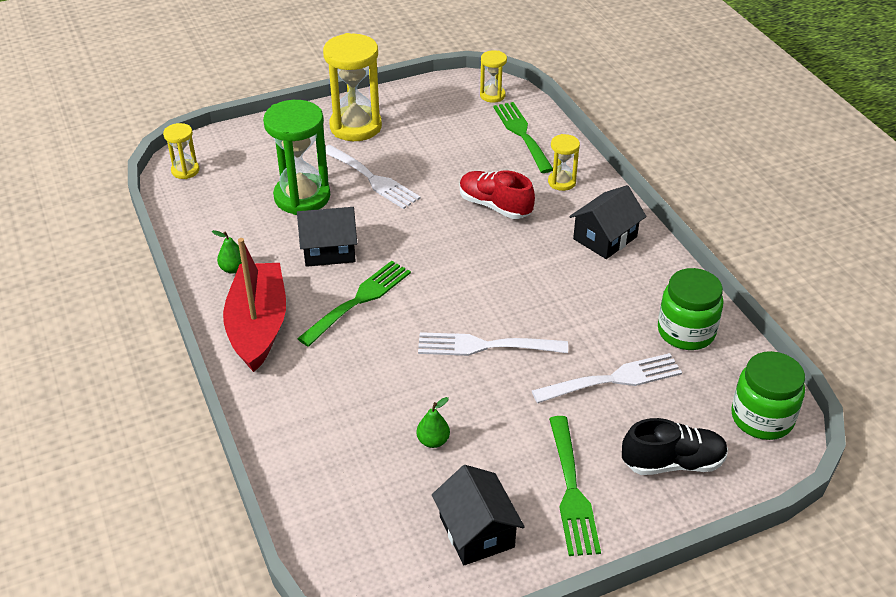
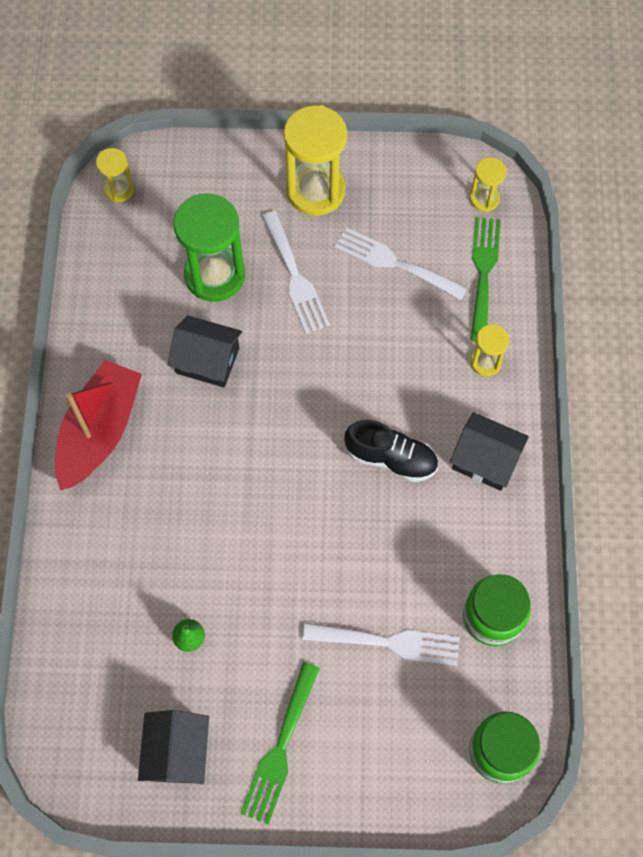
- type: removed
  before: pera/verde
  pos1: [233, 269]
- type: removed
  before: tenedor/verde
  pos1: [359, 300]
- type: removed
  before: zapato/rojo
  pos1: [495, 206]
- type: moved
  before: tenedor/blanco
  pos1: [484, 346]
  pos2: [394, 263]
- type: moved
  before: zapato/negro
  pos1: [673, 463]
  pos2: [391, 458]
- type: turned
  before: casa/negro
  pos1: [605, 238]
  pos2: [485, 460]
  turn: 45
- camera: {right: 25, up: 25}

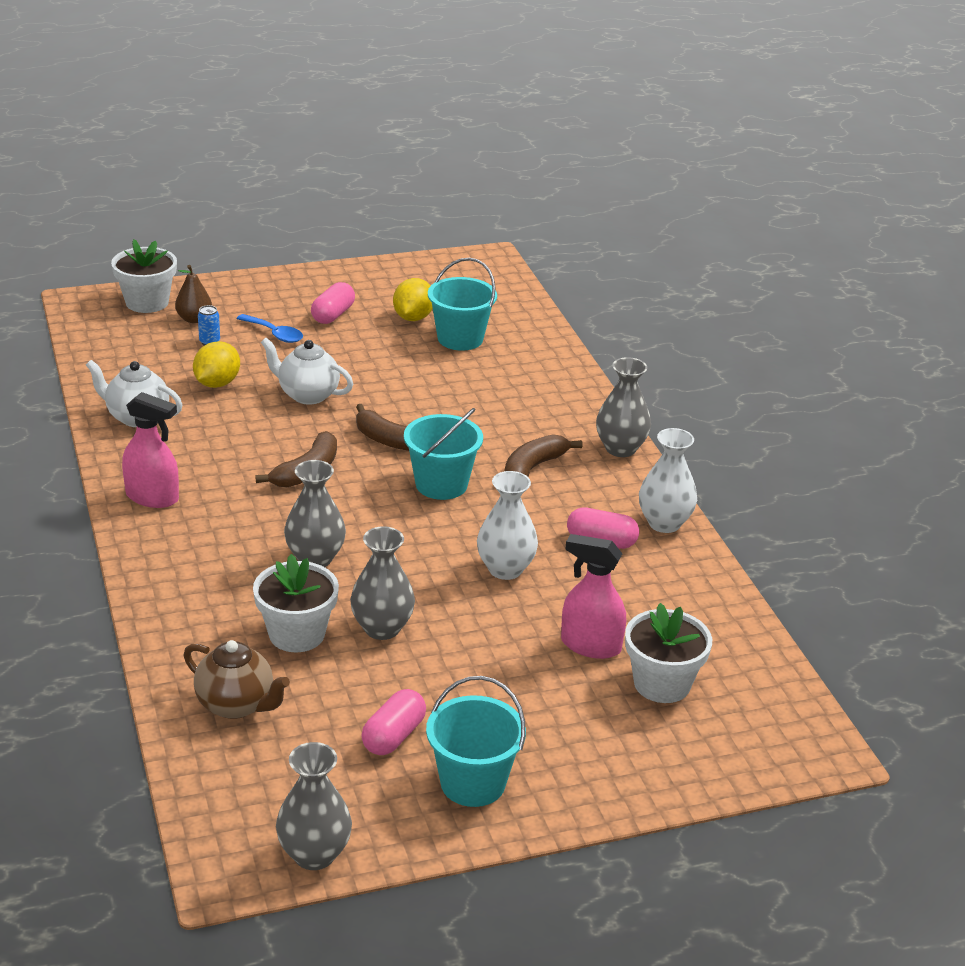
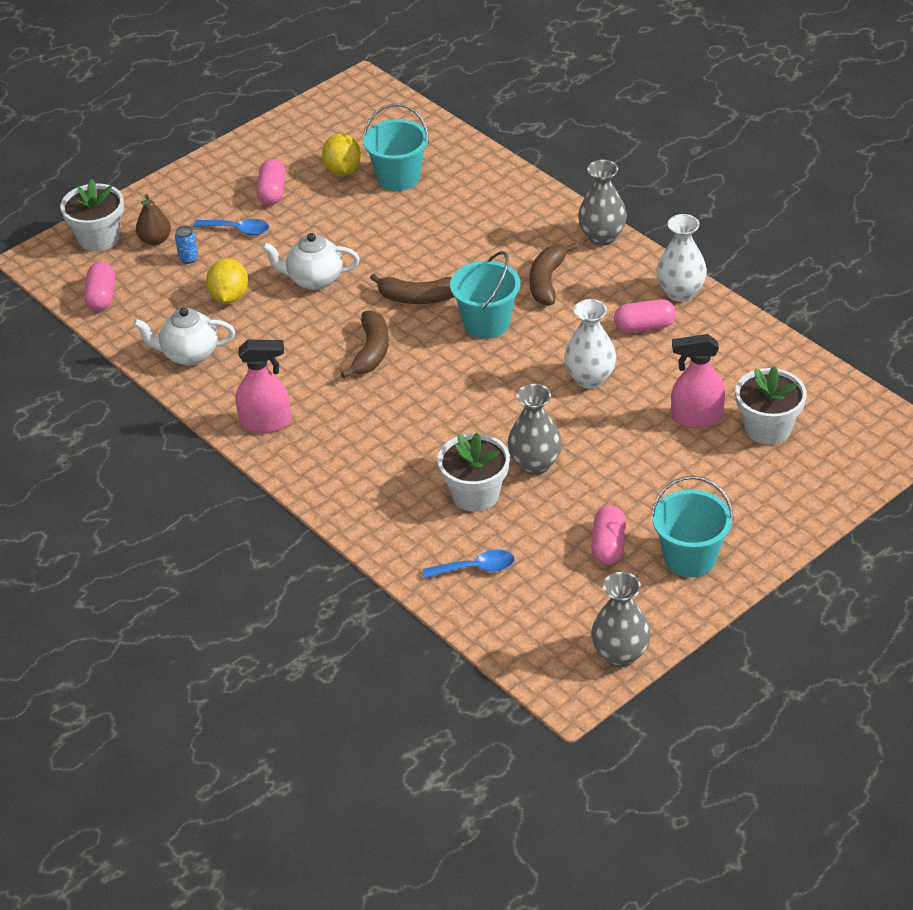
- type: removed
  before: florero/gris
  pos1: [315, 558]
- type: added
  after: cápsula/rosa
  pos2: [101, 297]
- type: replaced
  before: tetera/marrón
  after: cuchara/azul
  pos1: [236, 705]
  pos2: [476, 568]
- camera: {right: -20, up: 10}

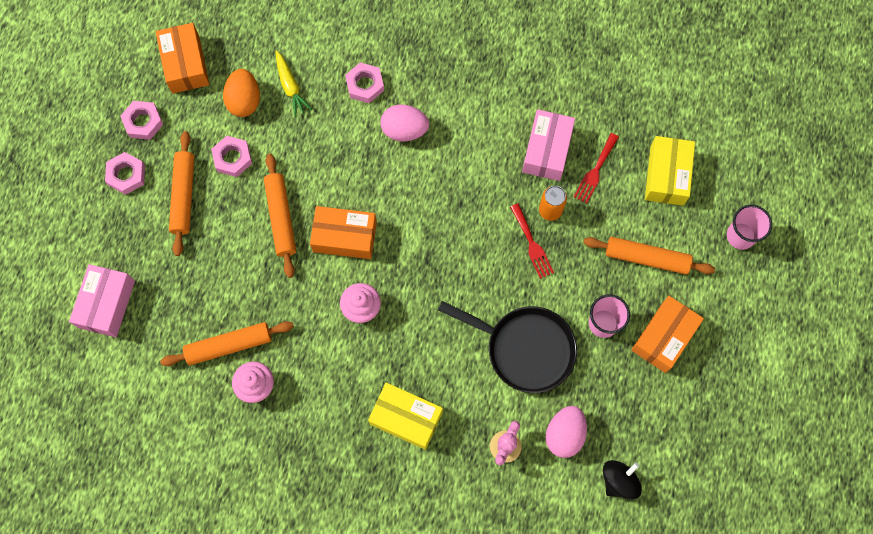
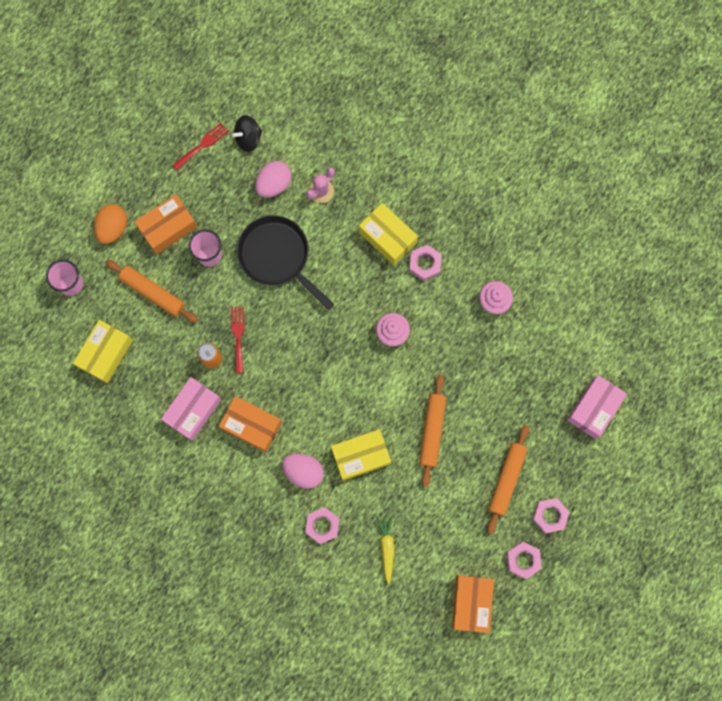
- type: removed
  before: rodillo/naranja
  pos1: [229, 345]
- type: added
  after: caja/amarillo
  pos2: [361, 456]
- type: moved
  before: tuerca/rosa
  pos1: [232, 158]
  pos2: [425, 264]
- type: moved
  before: huevo/naranja
  pos1: [244, 101]
  pos2: [113, 228]
- type: moved
  before: caja/naranja
  pos1: [344, 237]
  pos2: [251, 425]
- type: moved
  before: tenedor/rojo
  pos1: [595, 171]
  pos2: [202, 145]
- camera: {right: -160, up: 5}

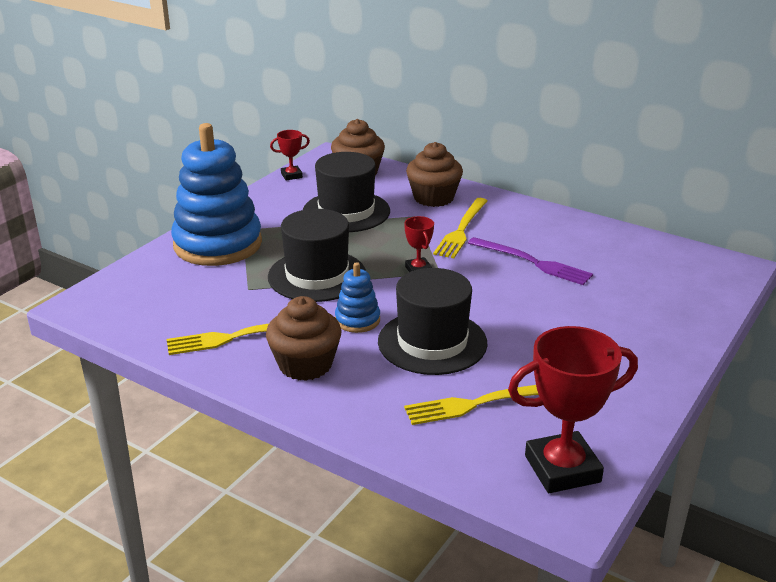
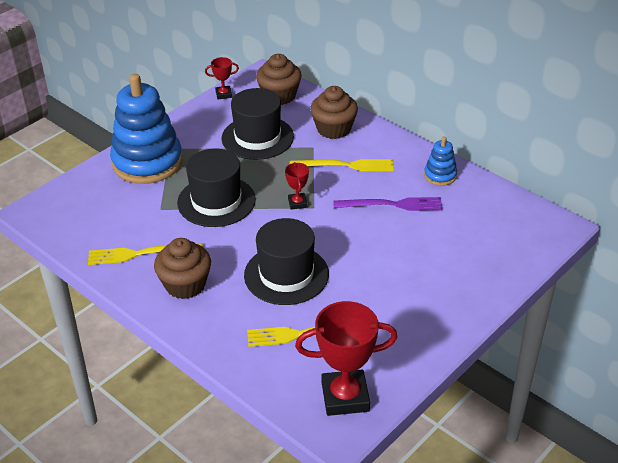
- type: moved
  before: juguete apilable/azul
  pos1: [357, 320]
  pos2: [440, 175]
- type: turned
  before: tenedor/amarillo
  pos1: [461, 230]
  pos2: [345, 165]
  turn: -120
- type: turned
  before: tenedor/morado
  pos1: [532, 262]
  pos2: [392, 205]
  turn: -45
- camera: {right: 10, up: 10}

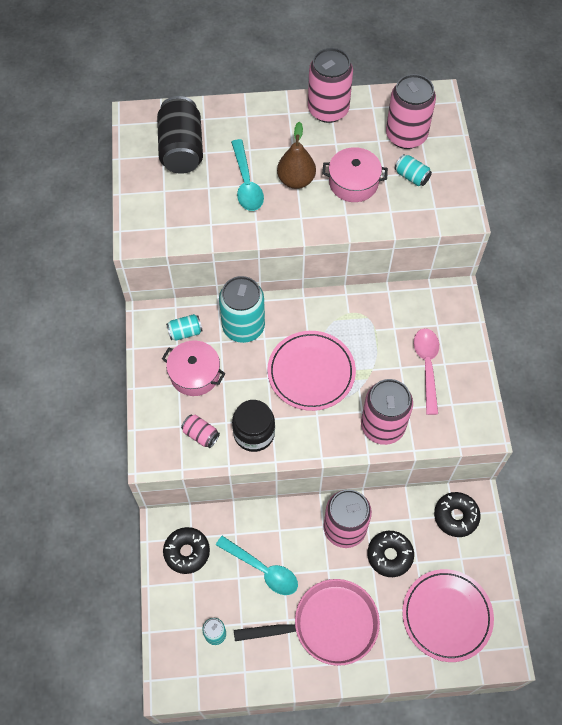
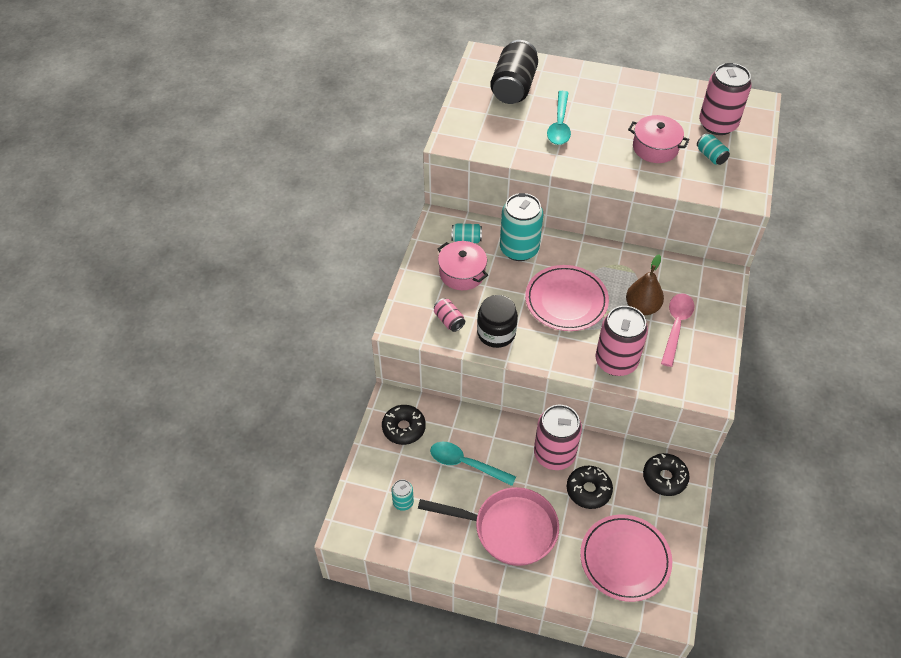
- type: removed
  before: lata/rosa
  pos1: [328, 110]
- type: moved
  before: pera/marrón
  pos1: [296, 180]
  pos2: [642, 307]
- type: turned
  before: cuchara/turquesa
  pos1: [262, 569]
  pos2: [466, 464]
  turn: 150
- camera: {right: 20, up: -10}

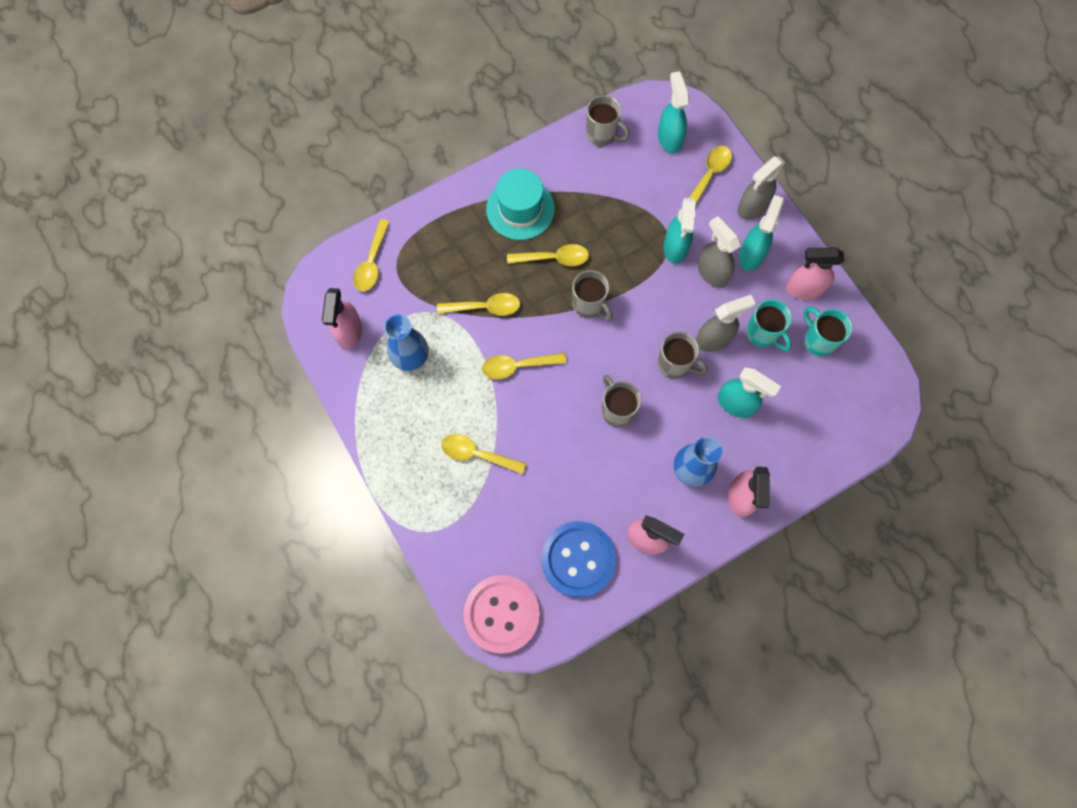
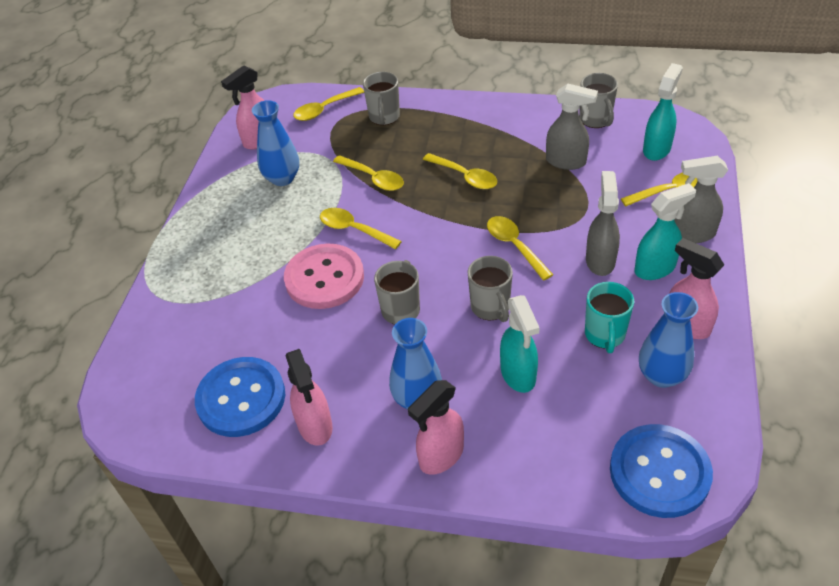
- type: removed
  before: sombrero/turquesa
  pos1: [520, 209]
- type: removed
  before: pulverizador/turquesa
  pos1: [675, 248]
- type: added
  after: botón/azul
  pos2: [659, 472]
- type: moved
  before: cuchara/amarillo
  pos1: [477, 454]
  pos2: [514, 246]
- type: moved
  before: botón/rosa
  pos1: [501, 614]
  pos2: [324, 278]
- type: moved
  before: taza/gris
  pos1: [589, 305]
  pos2: [384, 117]
- type: moved
  before: pulverizador/gris
  pos1: [714, 339]
  pos2: [566, 162]
- type: replaced
  before: taza/turquesa
  after: florero/azul
  pos1: [818, 340]
  pos2: [661, 375]
- camera: {right: 45, up: -25}

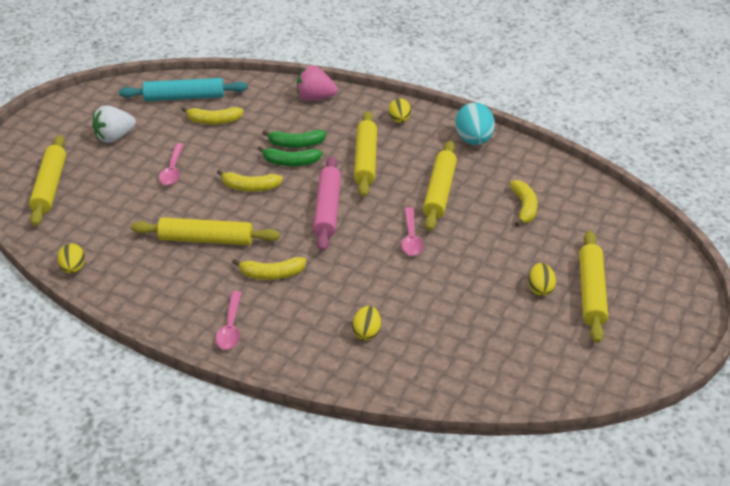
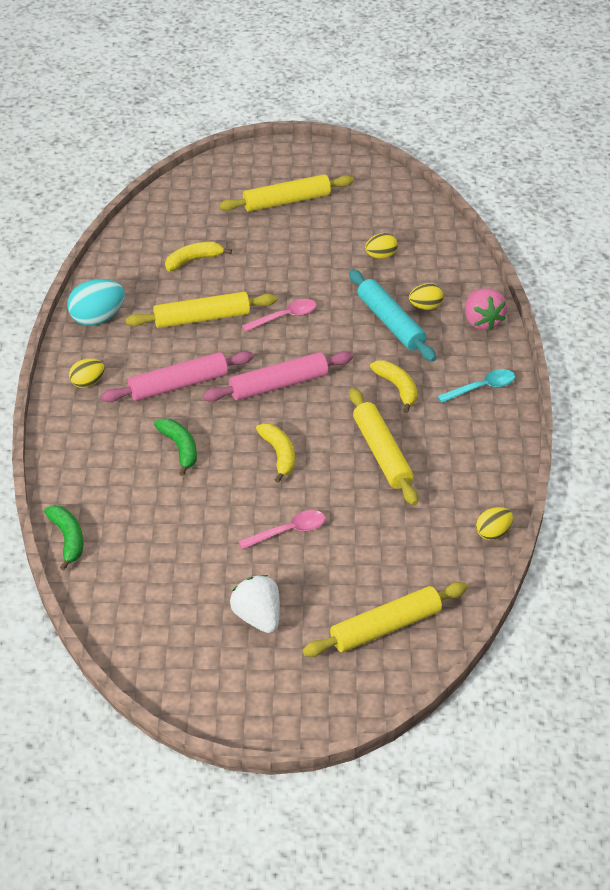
- type: removed
  before: plátano/amarillo
  pos1: [213, 121]
- type: moved
  before: rodillo/turquesa
  pos1: [184, 97]
  pos2: [390, 323]
- type: moved
  before: plátano/verde
  pos1: [290, 162]
  pos2: [68, 539]
- type: moved
  before: fresa/rosa
  pos1: [315, 98]
  pos2: [482, 321]
- type: moved
  before: huevo/amarillo
  pos1: [540, 289]
  pos2: [381, 256]
- type: recoloured
  before: cuchara/rosa
  after: cuchara/turquesa
  pos1: [230, 327]
  pos2: [481, 388]
- type: recoloured
  before: rodillo/amarillo
  after: rodillo/rosa
  pos1: [366, 160]
  pos2: [178, 384]
- type: turned
  before: fresa/blanco
  pos1: [114, 137]
  pos2: [258, 617]
  turn: -150
- camera: {right: -115, up: 5}

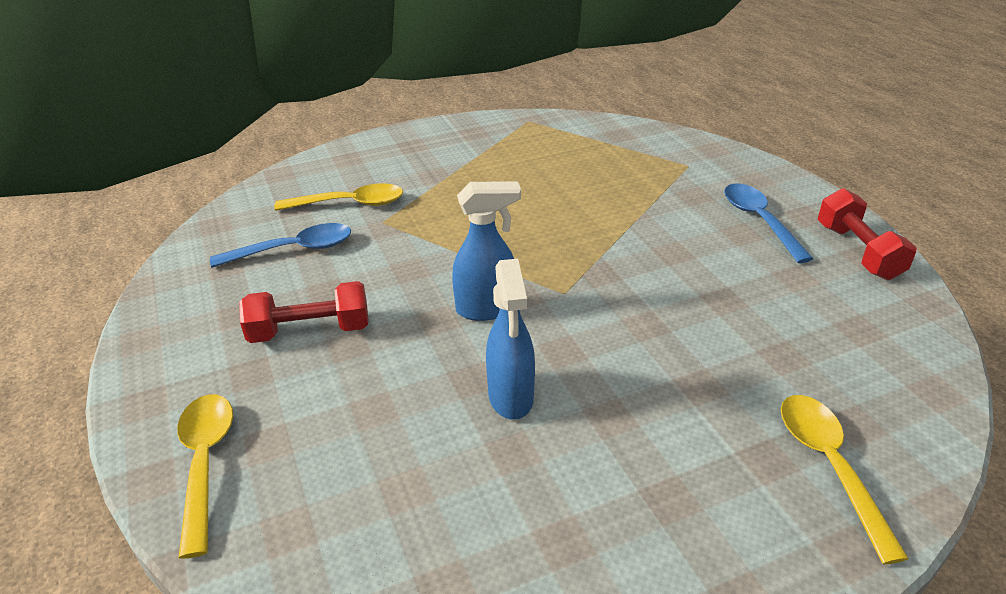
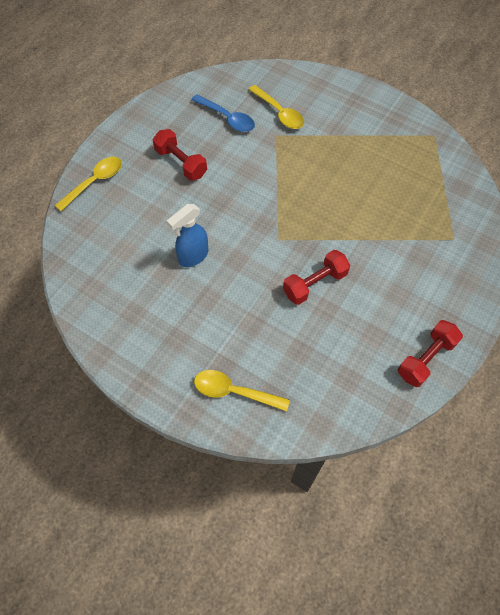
- type: removed
  before: pulverizador/azul
  pos1: [487, 309]
- type: removed
  before: cuchara/azul
  pos1: [759, 221]
- type: added
  after: mancuerna/rojo
  pos2: [315, 284]
- type: turned
  before: cuchara/amarillo
  pos1: [829, 466]
  pos2: [234, 391]
  turn: -120
- camera: {right: 55, up: 25}

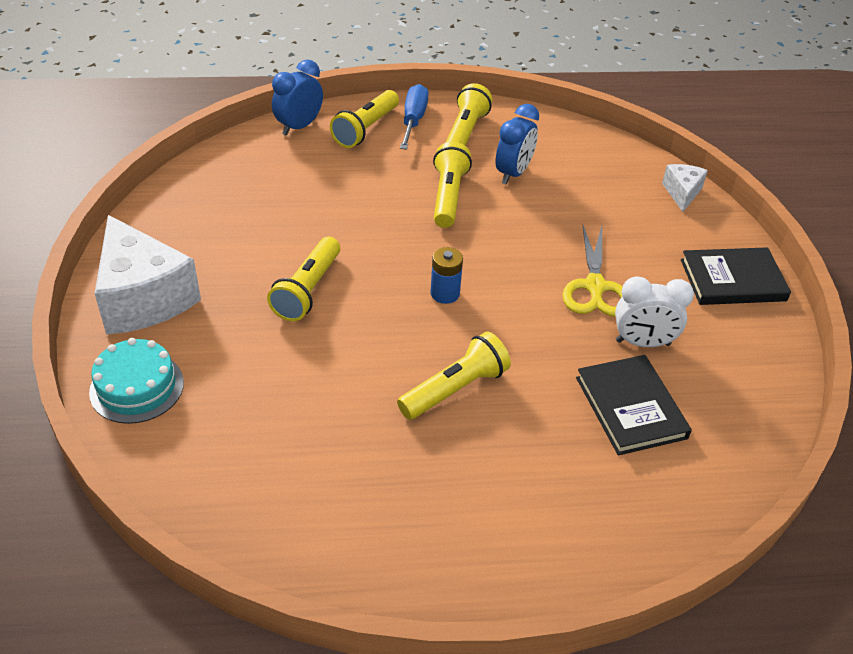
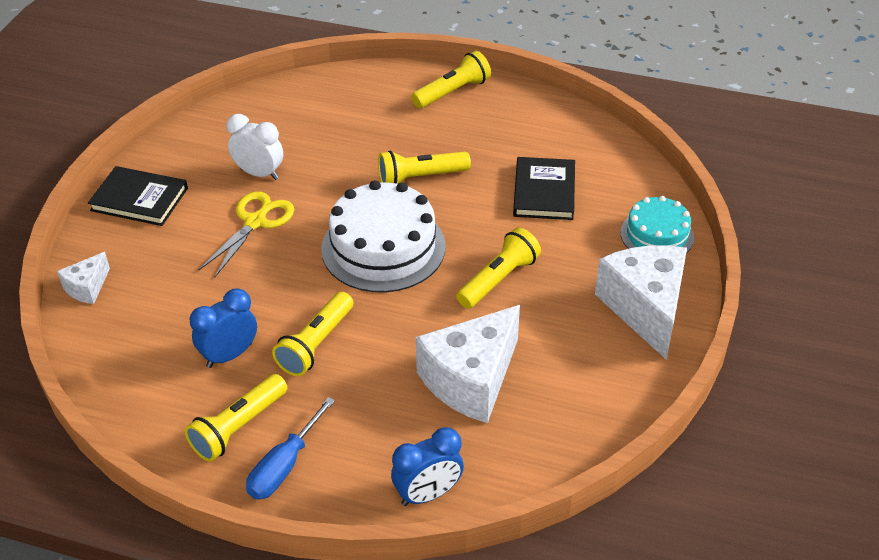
- type: added
  after: queso/blanco
  pos2: [471, 380]
- type: moved
  before: lámpara de mano/amarillo
  pos1: [365, 129]
  pos2: [453, 92]
- type: moved
  before: libro/negro
  pos1: [630, 407]
  pos2: [544, 192]
- type: replaced
  before: pila/azul
  after: tarta/blanco
  pos1: [445, 293]
  pos2: [383, 247]
- camera: {right: -155, up: 0}

